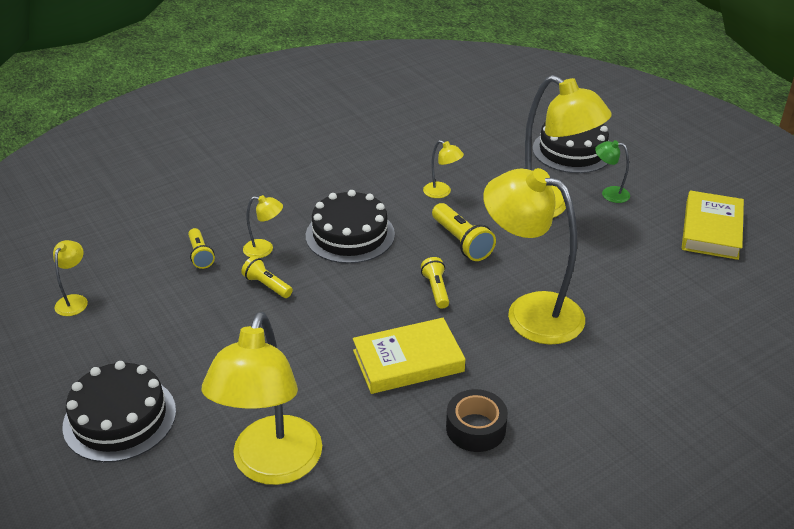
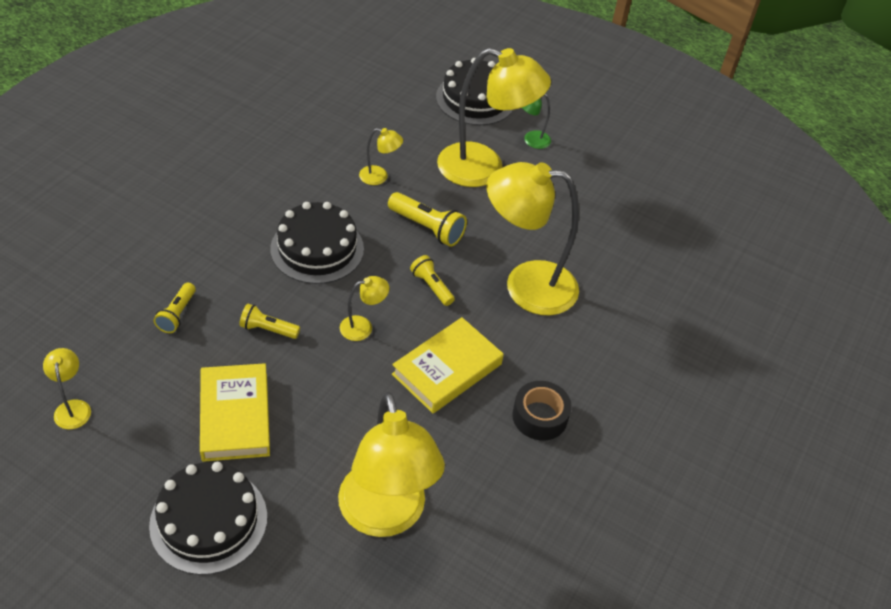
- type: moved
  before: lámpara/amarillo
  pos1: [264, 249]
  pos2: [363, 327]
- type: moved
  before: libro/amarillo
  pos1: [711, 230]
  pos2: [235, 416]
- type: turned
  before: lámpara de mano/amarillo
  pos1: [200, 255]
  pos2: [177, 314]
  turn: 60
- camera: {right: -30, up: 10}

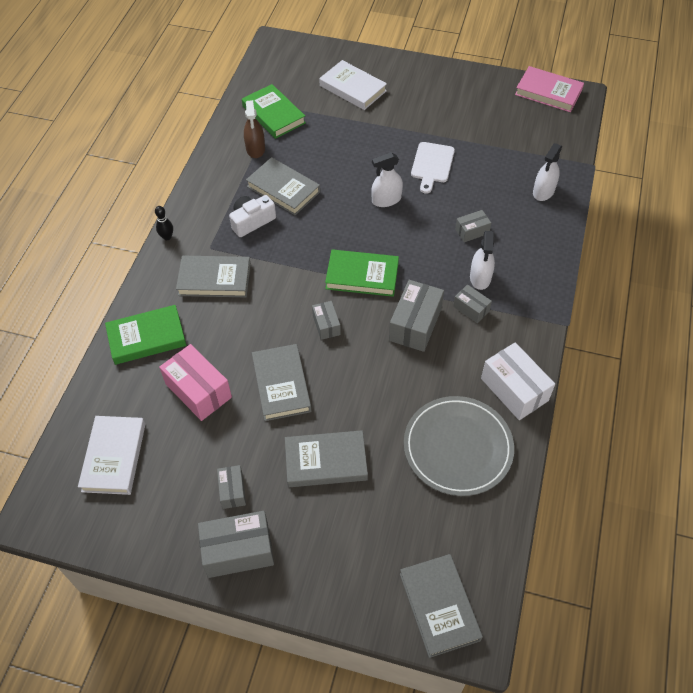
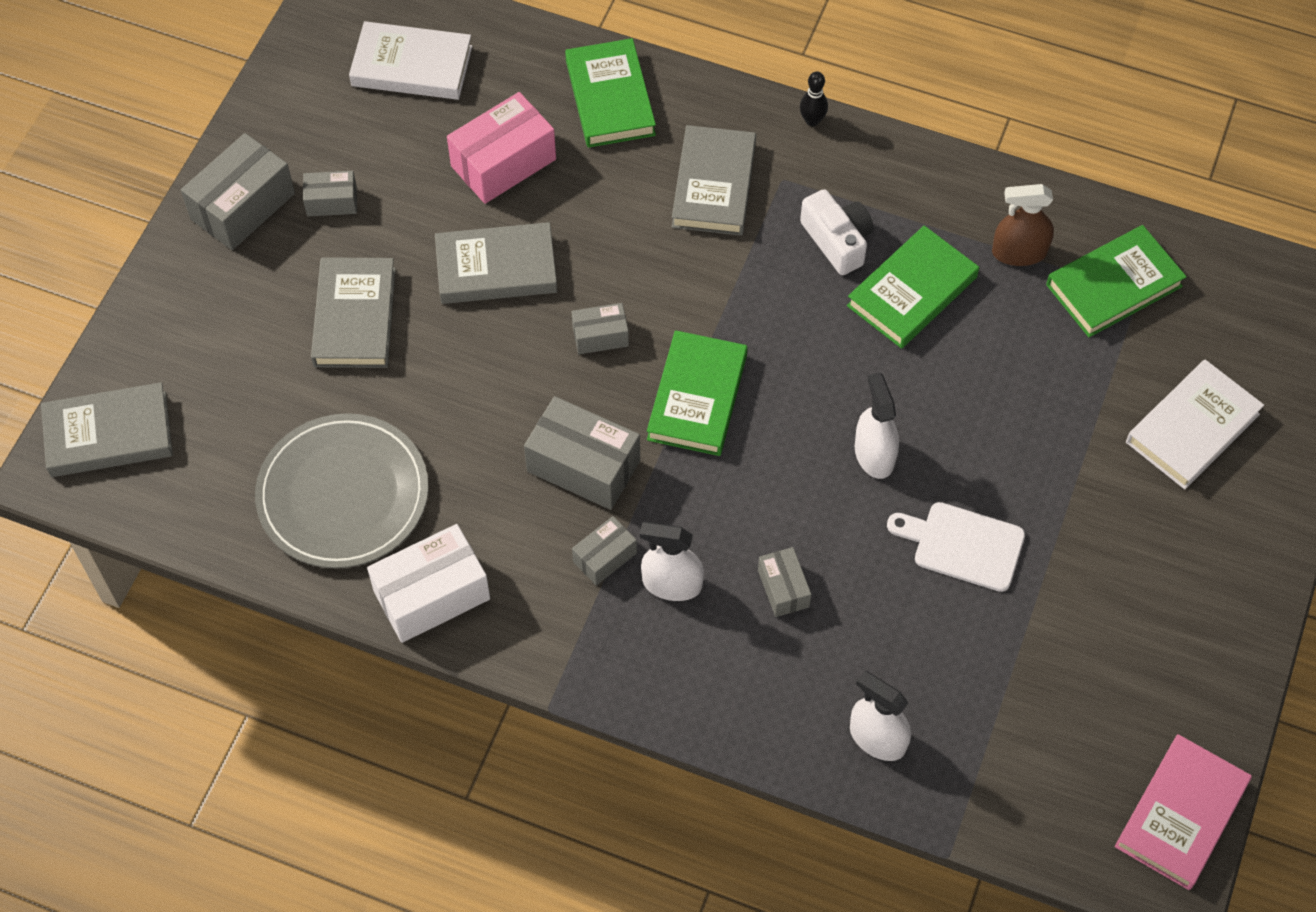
- type: recoloured
  before: libro/gris
  after: libro/verde
  pos1: [283, 189]
  pos2: [912, 291]
- type: turned
  before: caja/gris
  pos1: [238, 551]
  pos2: [242, 206]
  turn: 45
- camera: {right: 95, up: 5}

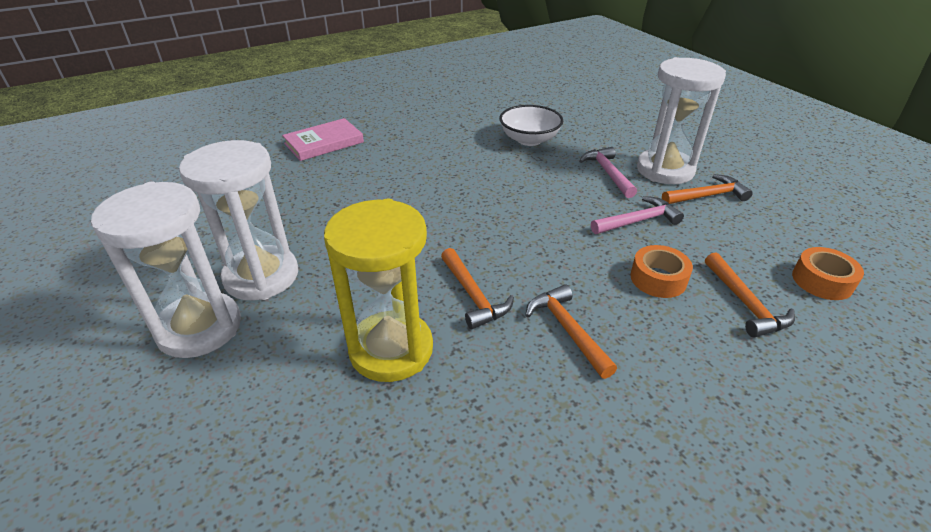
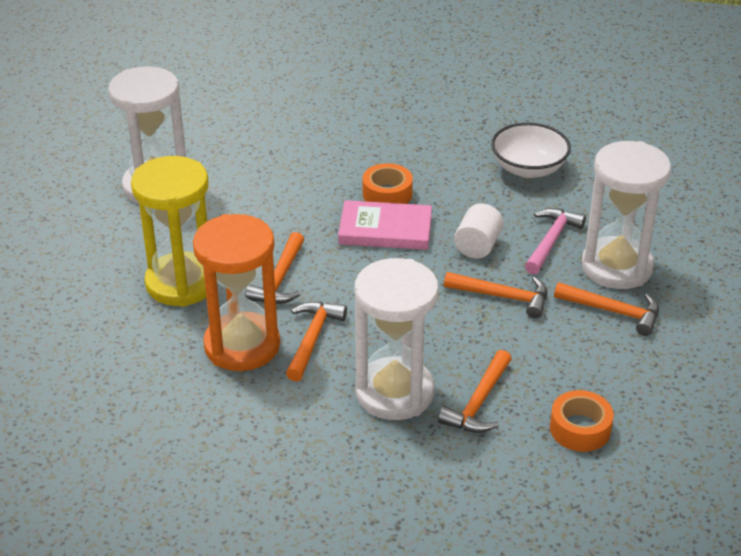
- type: added
  after: reloj de arena/naranja
  pos2: [242, 346]
- type: added
  after: cilindro/blanco
  pos2: [477, 246]
- type: moved
  before: reloj de arena/blanco
  pos1: [199, 328]
  pos2: [394, 392]
- type: moved
  before: libro/rosa
  pos1: [324, 143]
  pos2: [385, 229]
- type: moved
  before: cinta adhesiva/naranja
  pos1: [658, 279]
  pos2: [387, 194]
- type: recoloured
  before: martillo/rosa
  after: martillo/naranja
  pos1: [638, 221]
  pos2: [503, 297]
- camera: {right: 40, up: 0}

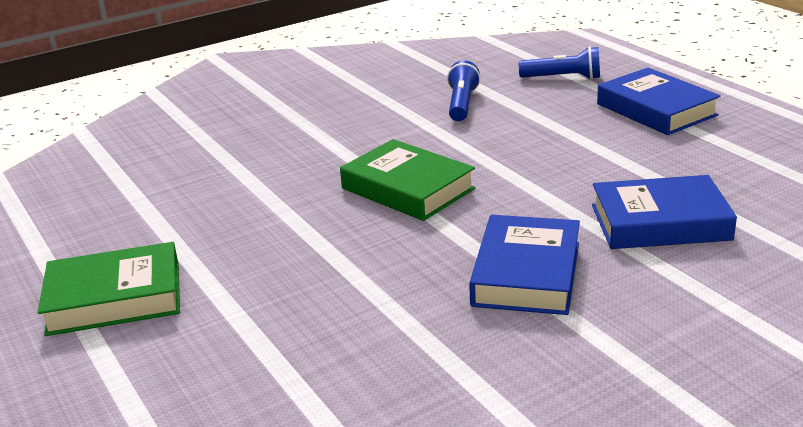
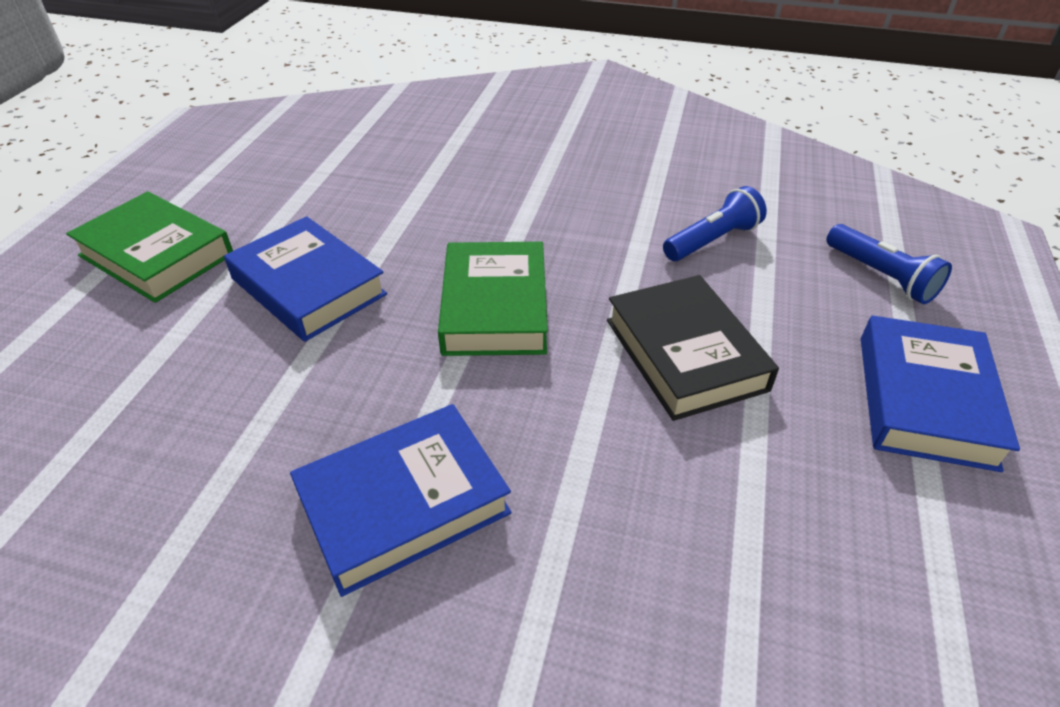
- type: added
  after: libro/negro
  pos2: [685, 354]
- type: moved
  before: libro/azul
  pos1: [660, 222]
  pos2: [308, 287]
- camera: {right: 45, up: 15}

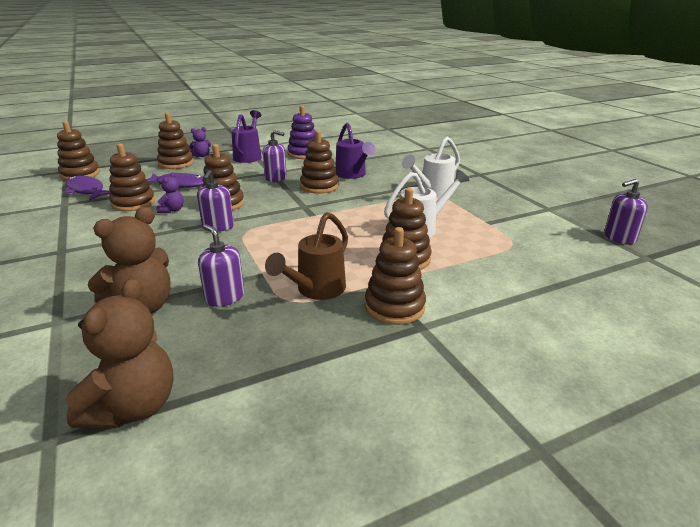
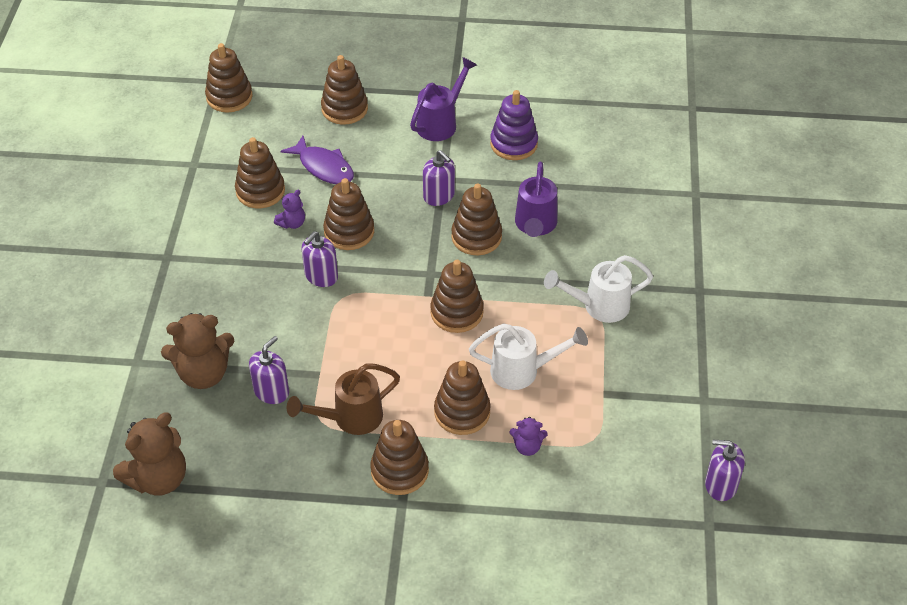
- type: removed
  before: pez/morado
  pos1: [86, 191]
- type: added
  after: juguete apilable/marrón
  pos2: [457, 312]
- type: moved
  before: osito/morado
  pos1: [202, 156]
  pos2: [527, 447]
- type: turned
  before: dispensador de jabón/morado
  pos1: [224, 297]
  pos2: [271, 391]
  turn: 45
- camera: {right: 30, up: 20}

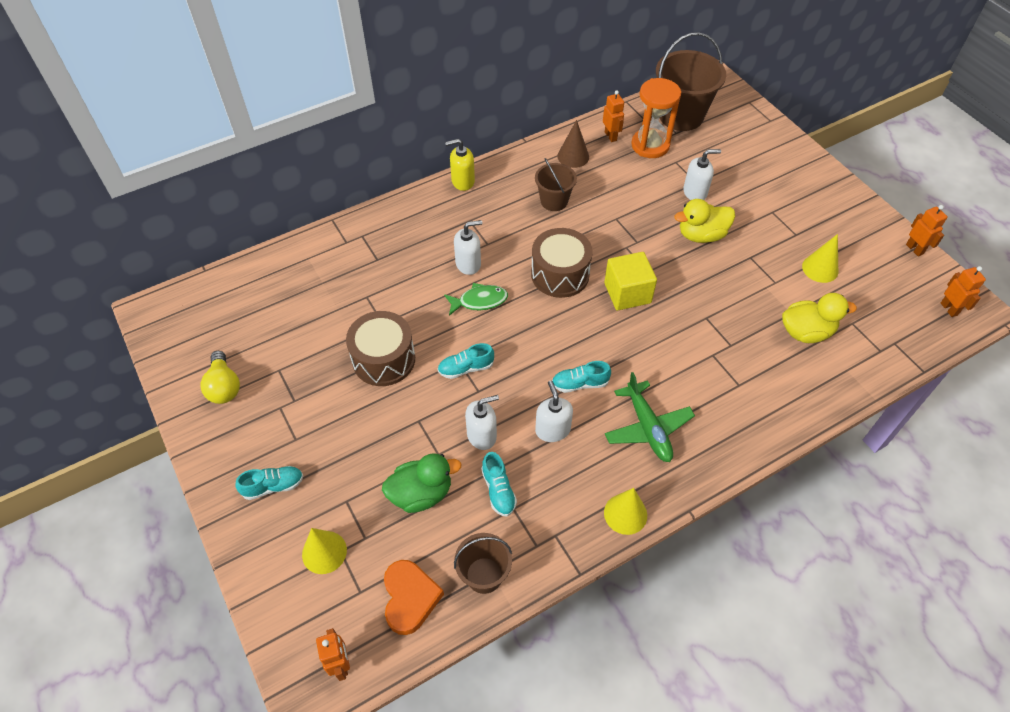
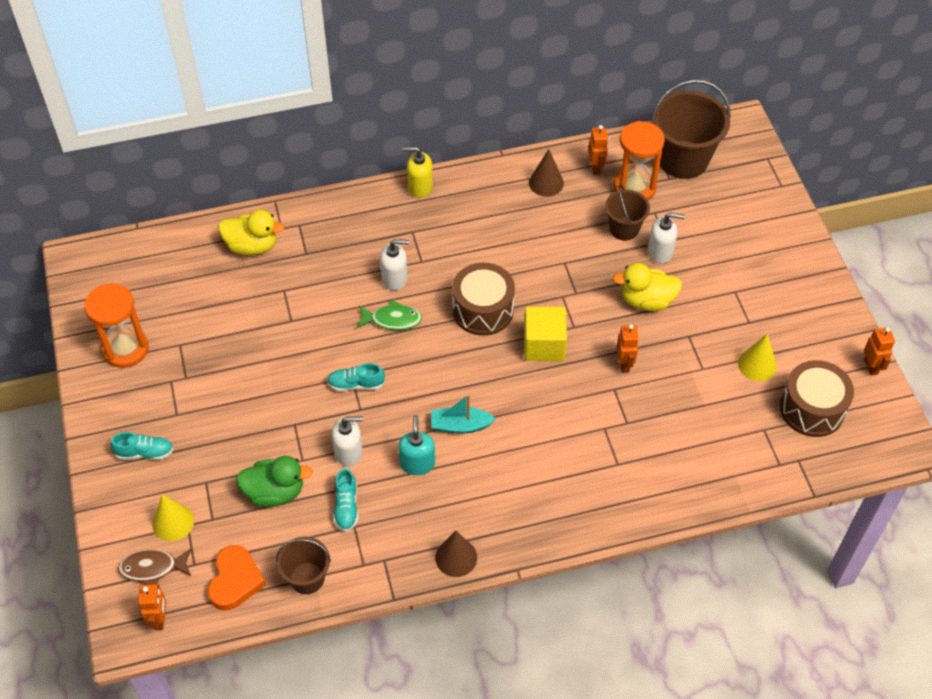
- type: removed
  before: avión/verde
  pos1: [647, 428]
- type: added
  after: pez/marrón
  pos2: [153, 568]
- type: moved
  before: tambor/marrón
  pos1: [384, 359]
  pos2: [812, 409]
- type: moved
  before: balde/marrón
  pos1: [554, 201]
  pos2: [624, 229]
- type: moved
  before: pato/amarillo
  pos1: [806, 332]
  pos2: [252, 246]
- type: moved
  before: robot/naranja
  pos1: [949, 309]
  pos2: [624, 364]
- type: replaced
  before: bombilla/amarillo
  after: reloj de arena/naranja
  pos1: [224, 386]
  pos2: [125, 349]
- type: replaced
  before: zapato/turquesa
  after: barco/turquesa
  pos1: [580, 384]
  pos2: [460, 425]
- type: recoloured
  before: dispensador de jabón/blanco
  after: dispensador de jabón/turquesa
  pos1: [552, 430]
  pos2: [417, 463]
- type: recoloured
  before: cono/amarillo
  after: cono/marrón
  pos1: [625, 514]
  pos2: [456, 557]
- camera: {right: 15, up: 0}

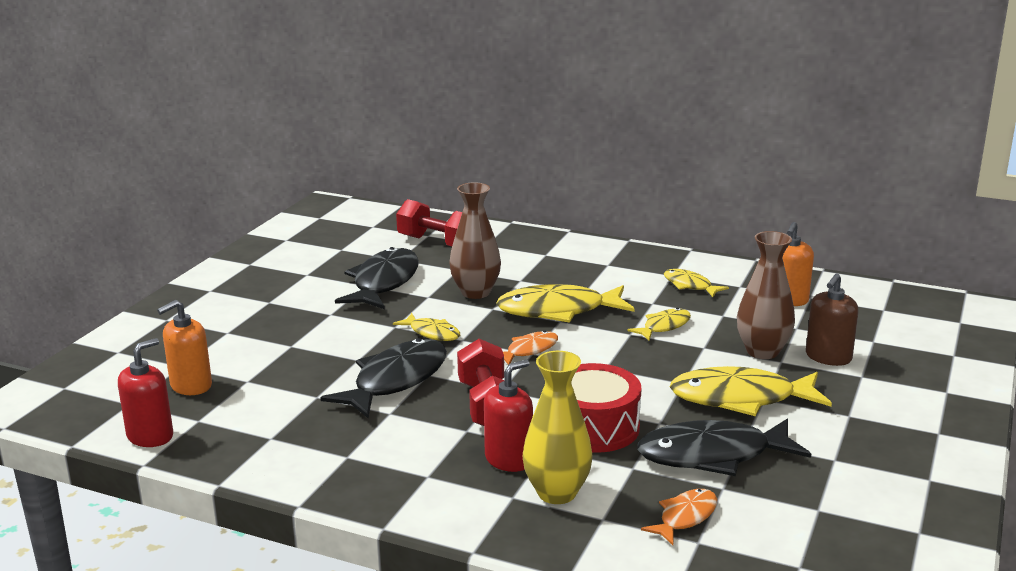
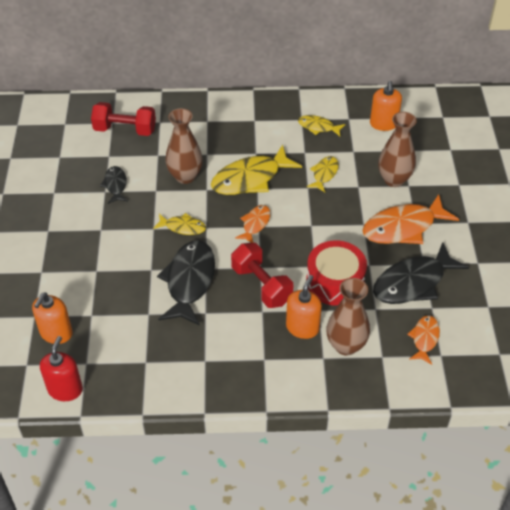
- type: removed
  before: dispensador de jabón/marrón
  pos1: [828, 357]
- type: recoloured
  before: dispensador de jabón/rojo
  after: dispensador de jabón/naranja
  pos1: [509, 459]
  pos2: [302, 327]
- type: recoloured
  before: florero/amarillo
  after: florero/marrón
  pos1: [557, 493]
  pos2: [346, 345]
- type: recoloured
  before: pez/amarillo
  after: pez/naranja
  pos1: [741, 398]
  pos2: [403, 227]
- type: resized
  before: pez/negro
  pos1: [383, 283]
  pos2: [115, 185]
  scale: 0.53
- camera: {right: -25, up: 25}

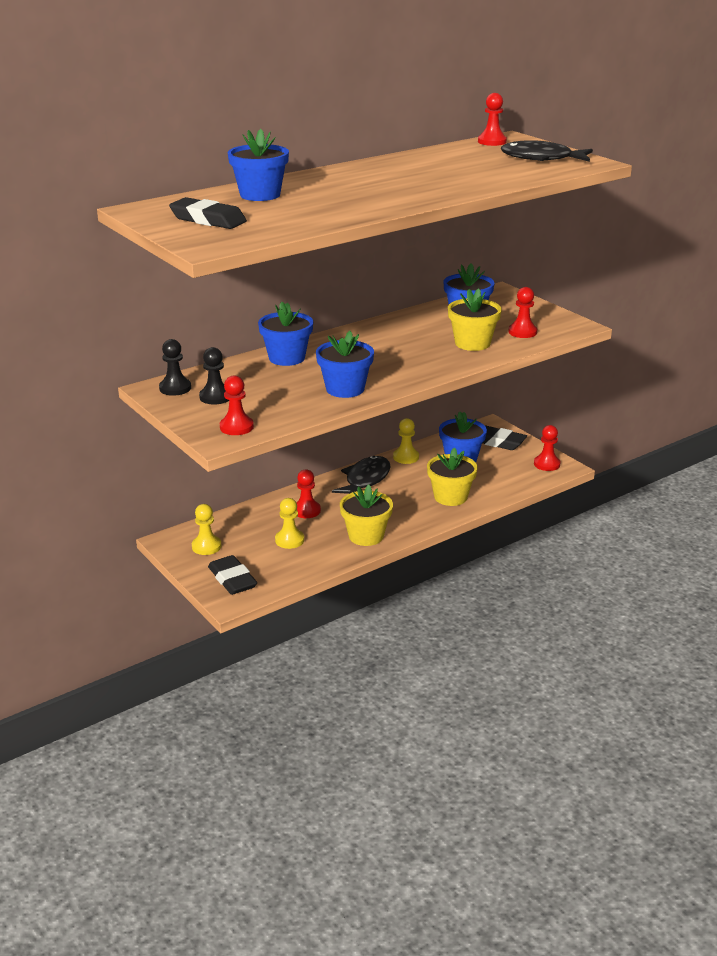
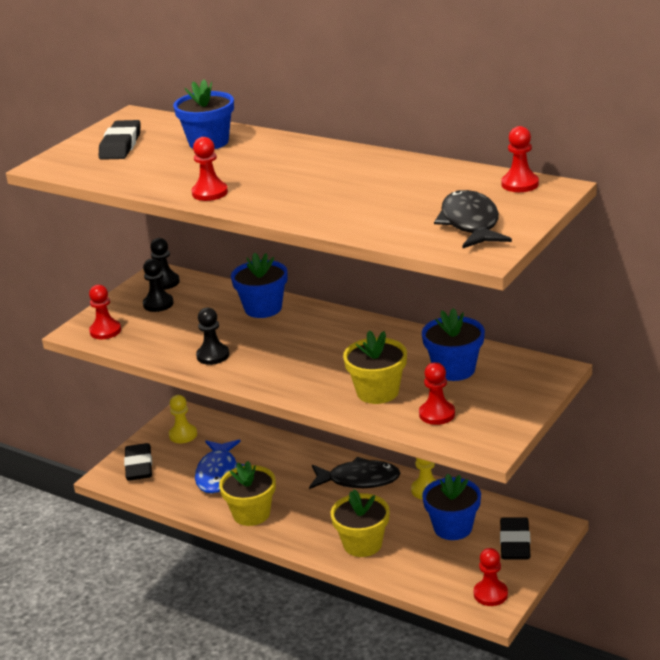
- type: moved
  before: peón/rojo
  pos1: [306, 510]
  pos2: [210, 193]
- type: replaced
  before: peón/amarillo
  after: pez/azul
  pos1: [289, 540]
  pos2: [218, 473]
- type: replaced
  before: maceta/azul
  after: peón/negro
  pos1: [345, 389]
  pos2: [213, 355]
- type: turned
  before: goma de borrar/negro
  pos1: [232, 579]
  pos2: [139, 466]
  turn: -45
- camera: {right: 70, up: 0}

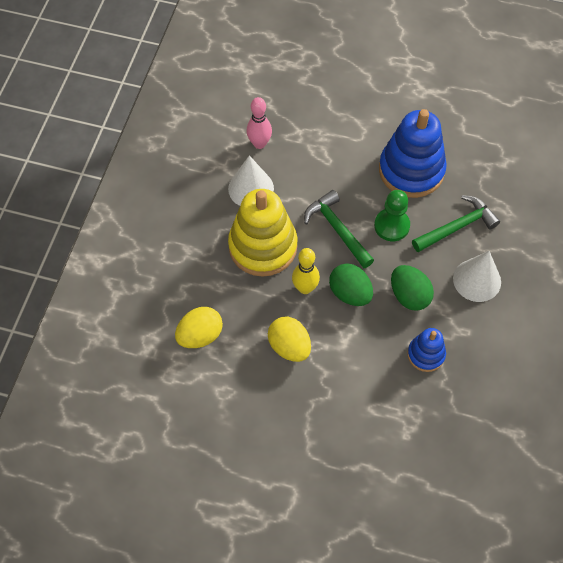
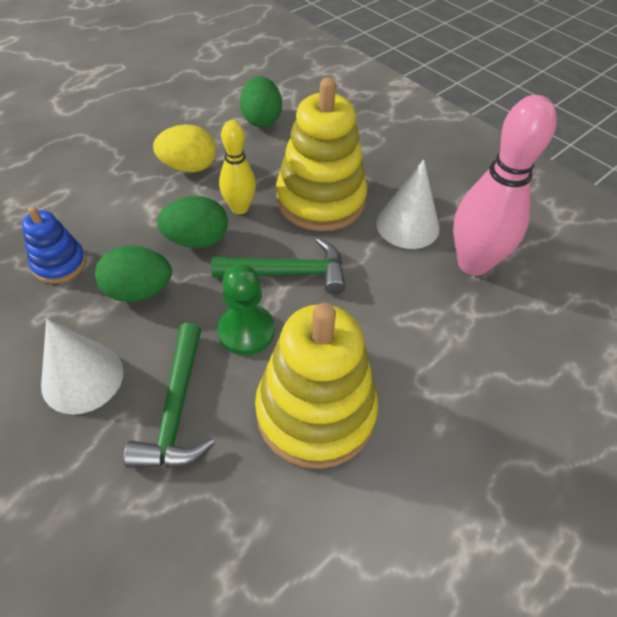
- type: recoloured
  before: huevo/amarillo
  after: huevo/verde
  pos1: [200, 335]
  pos2: [261, 120]
- type: recoloured
  before: juguete apilable/azul
  after: juguete apilable/amarillo
  pos1: [411, 170]
  pos2: [315, 412]
- type: resized
  before: bolo/rosa
  pos1: [259, 143]
  pos2: [473, 263]
  scale: 1.73
- camera: {right: 120, up: -10}

